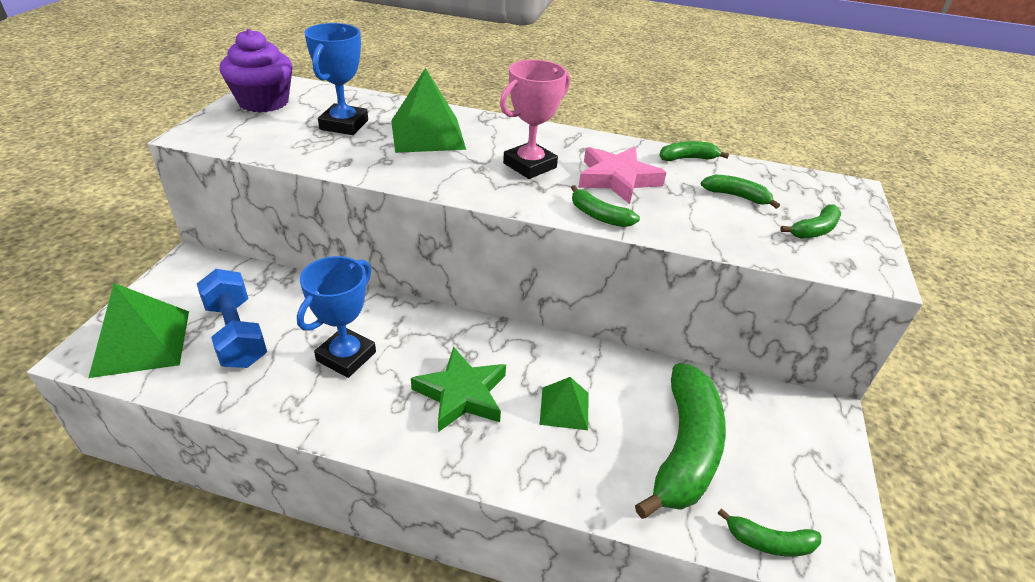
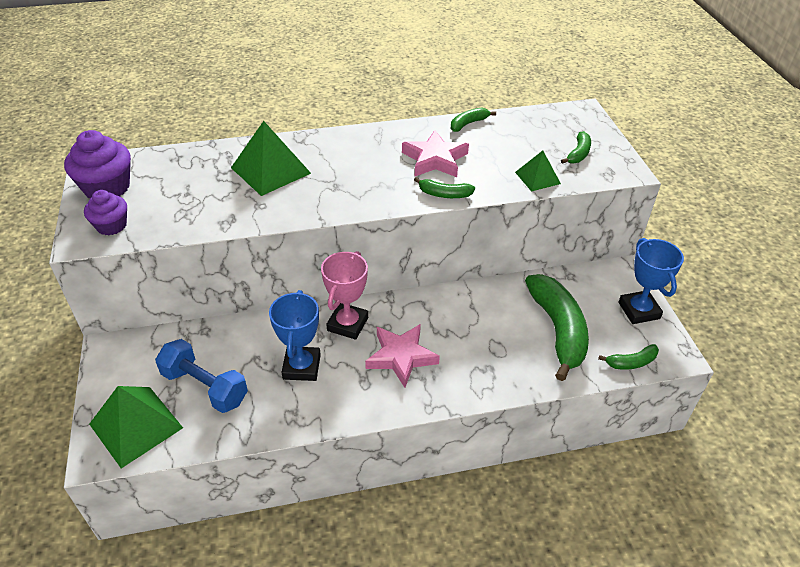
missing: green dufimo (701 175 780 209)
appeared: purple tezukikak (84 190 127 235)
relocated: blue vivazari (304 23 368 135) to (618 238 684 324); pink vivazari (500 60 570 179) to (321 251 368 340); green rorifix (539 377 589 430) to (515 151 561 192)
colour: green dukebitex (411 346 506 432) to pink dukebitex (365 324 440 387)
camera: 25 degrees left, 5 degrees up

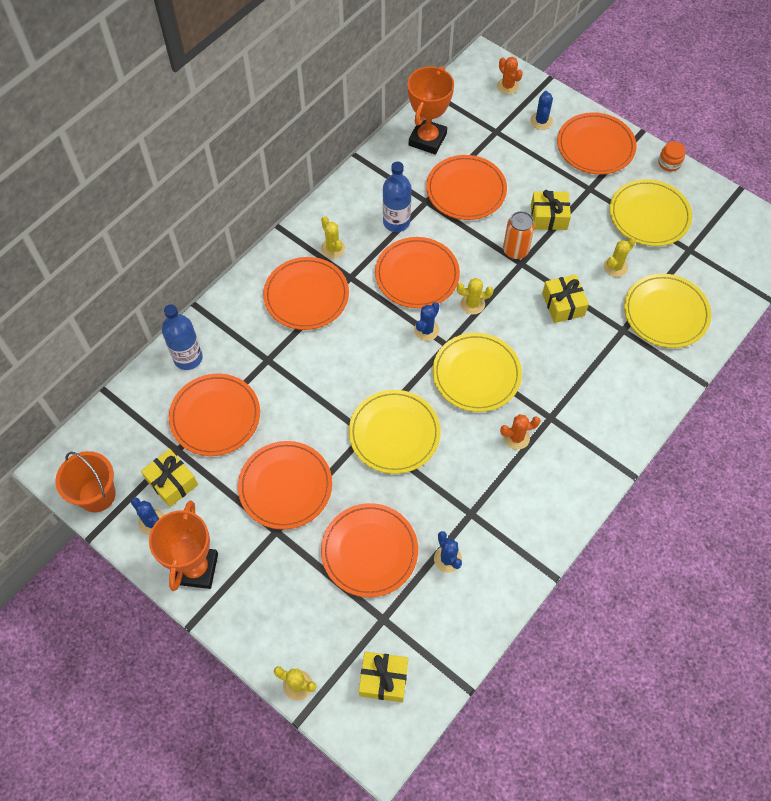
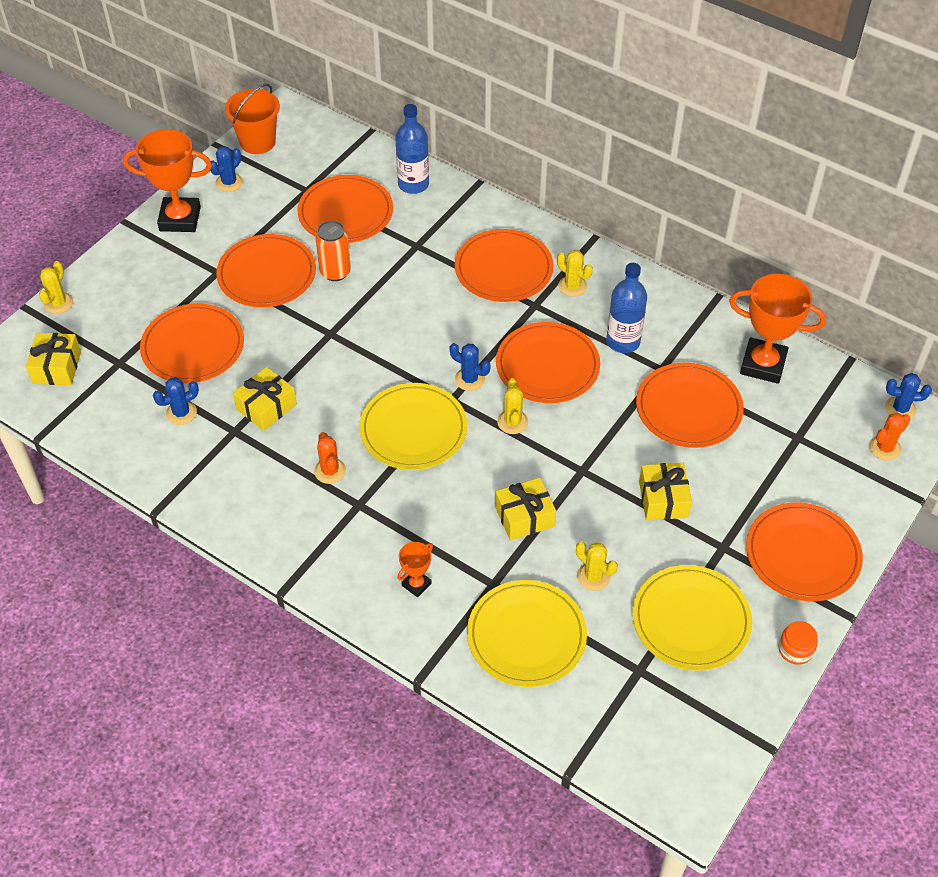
missing: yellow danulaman (349 390 441 474)
appeared: orange vivazari (397 542 433 597)
relocated: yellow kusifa (141 449 198 507) to (233 367 297 431); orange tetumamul (503 211 535 259) to (315 220 351 281); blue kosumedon (530 91 553 130) to (885 373 932 419)
spun: yellow kosumedon (321 216 345 259) = (557 250 593 297) 75 degrees clockwise
camera: 85 degrees right, 10 degrees down

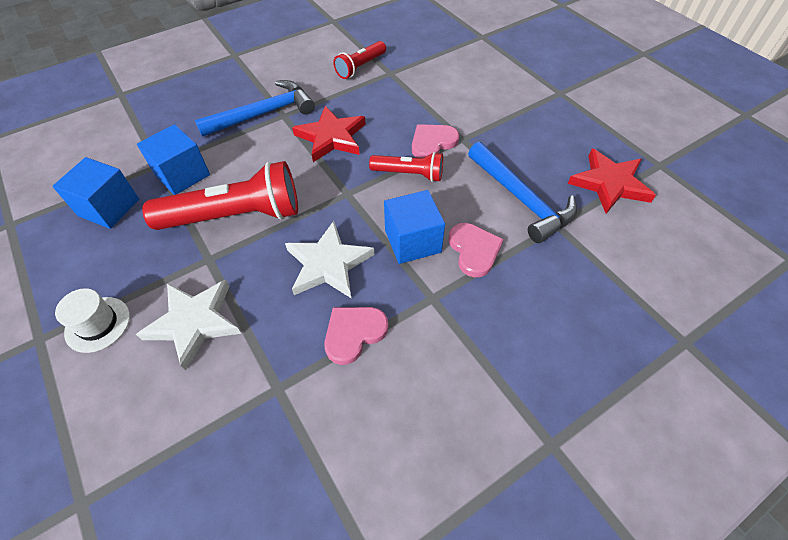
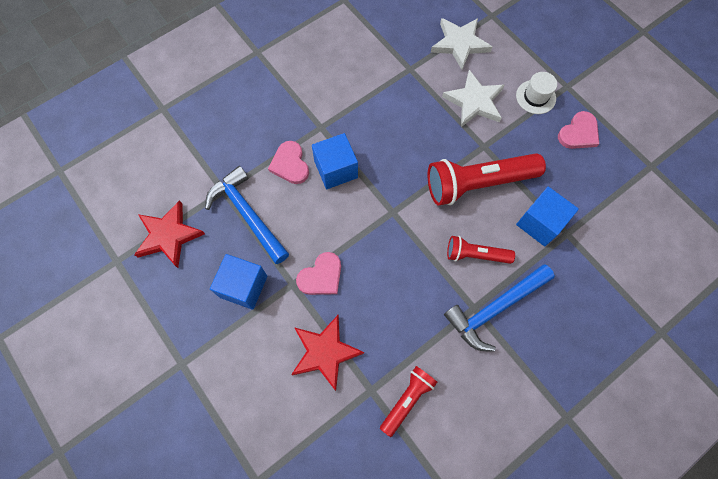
relocated: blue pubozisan (52 157 139 229) to (210 254 268 310); white dukebitex (285 221 375 298) to (431 18 492 70); red dukebitex (292 106 366 162) to (291 315 364 391); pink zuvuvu (324 307 389 365) to (558 111 599 149); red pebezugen (369 152 443 182) to (447 236 515 264)
camera: 175 degrees right, 15 degrees up

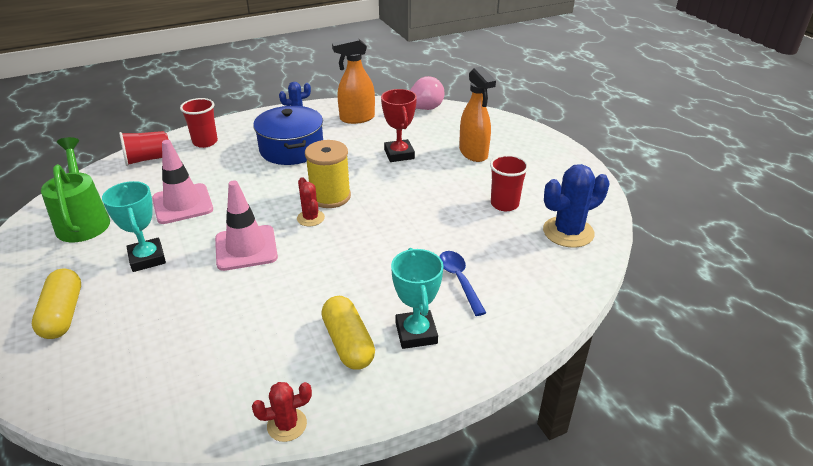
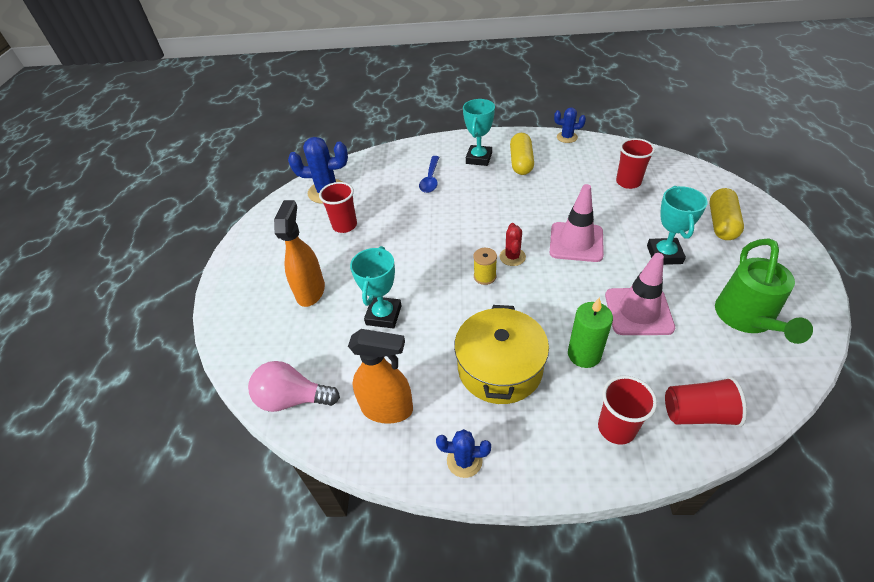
appeared: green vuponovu (568 298 613 368); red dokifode (616 138 655 189)
colour: red kosumedon (252 382 312 442) to blue kosumedon (554 107 586 143); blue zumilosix (253 106 323 165) to yellow zumilosix (454 305 549 404); red vivazari (381 89 417 162) to turquoise vivazari (350 246 402 329)
size: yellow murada (305 140 351 208) = (473 248 497 285) x0.54
camera: 150 degrees left, 10 degrees up

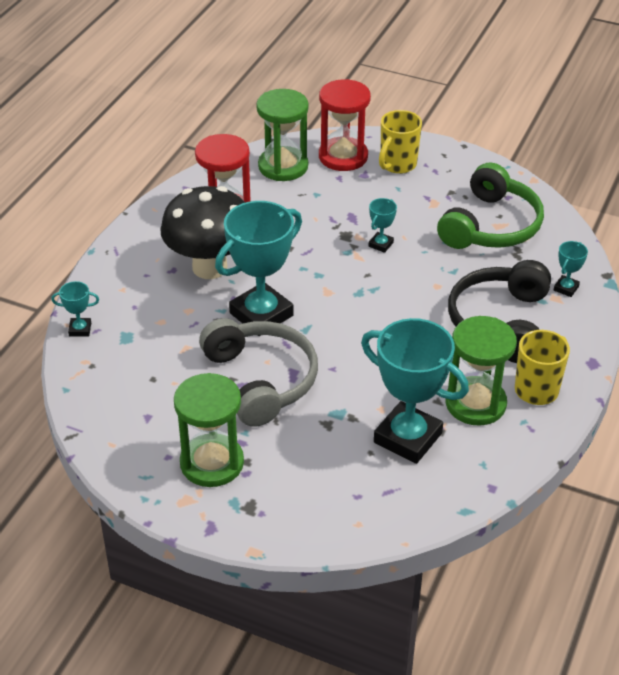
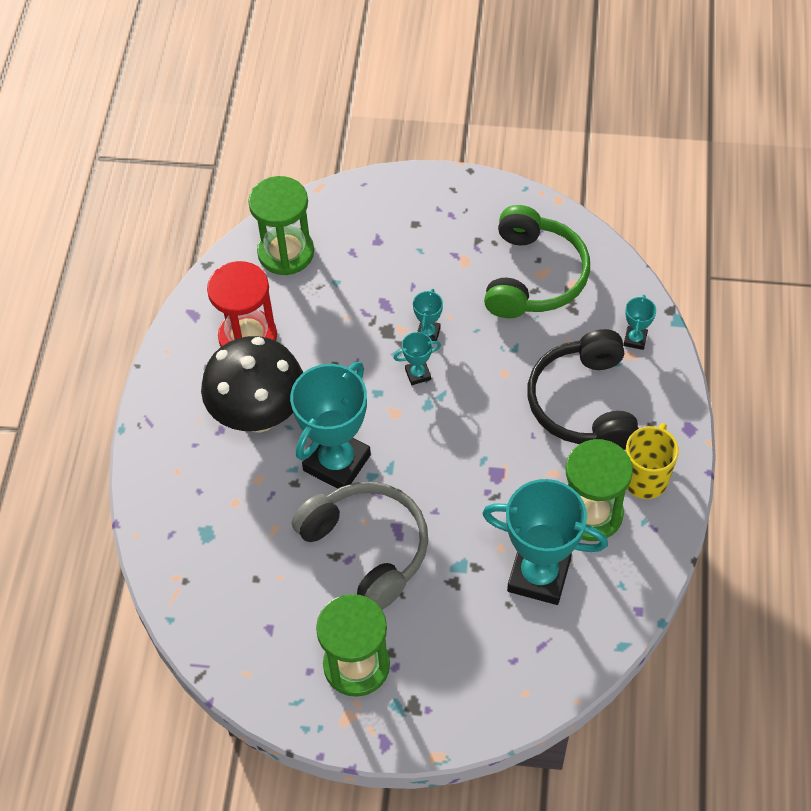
missing: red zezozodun (319 79 371 171); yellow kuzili (379 110 422 174)
relocated: turquoise vivazari (51 281 99 337) to (394 332 441 385)
camera: 15 degrees left, 15 degrees up

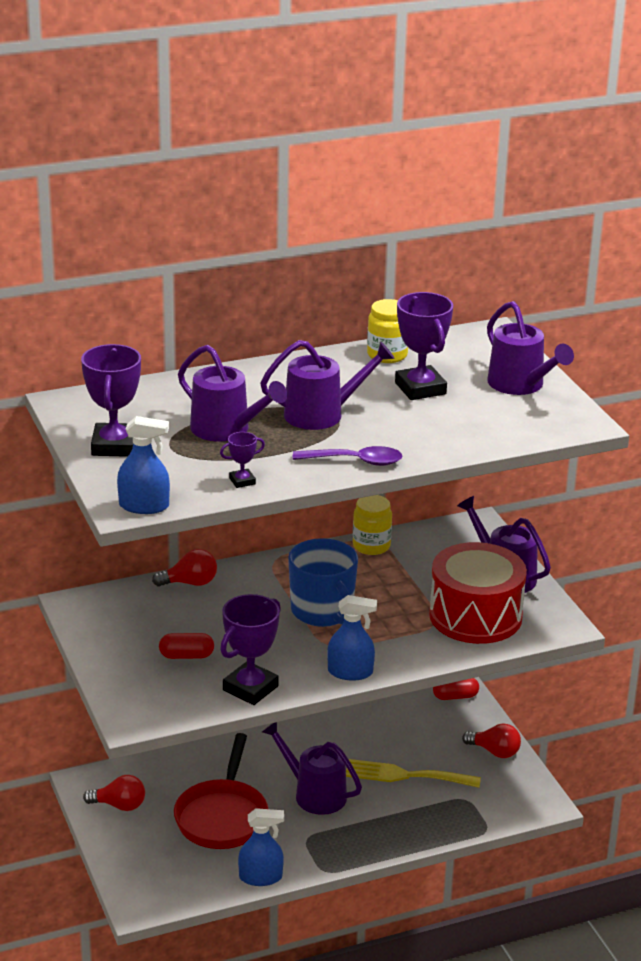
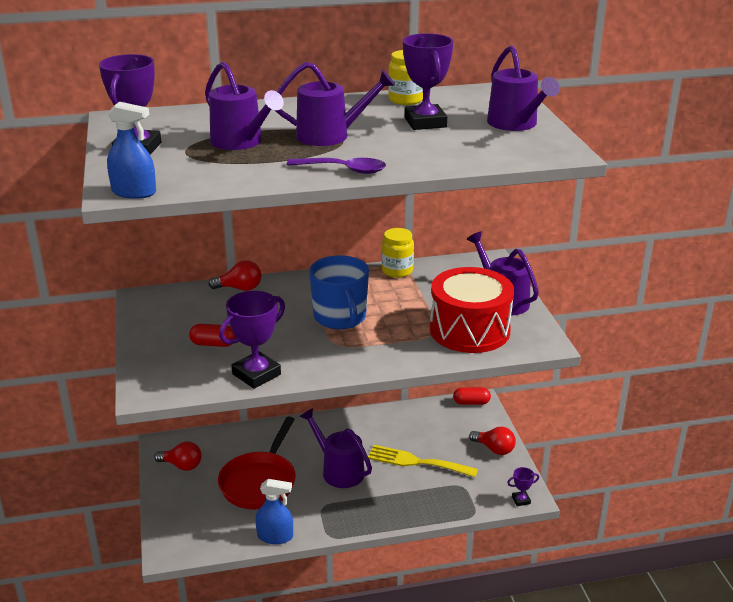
missing: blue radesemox (327 595 377 681)
relocated: purple vivazari (220 432 265 488) to (507 467 539 506)
camera: 10 degrees right, 0 degrees up

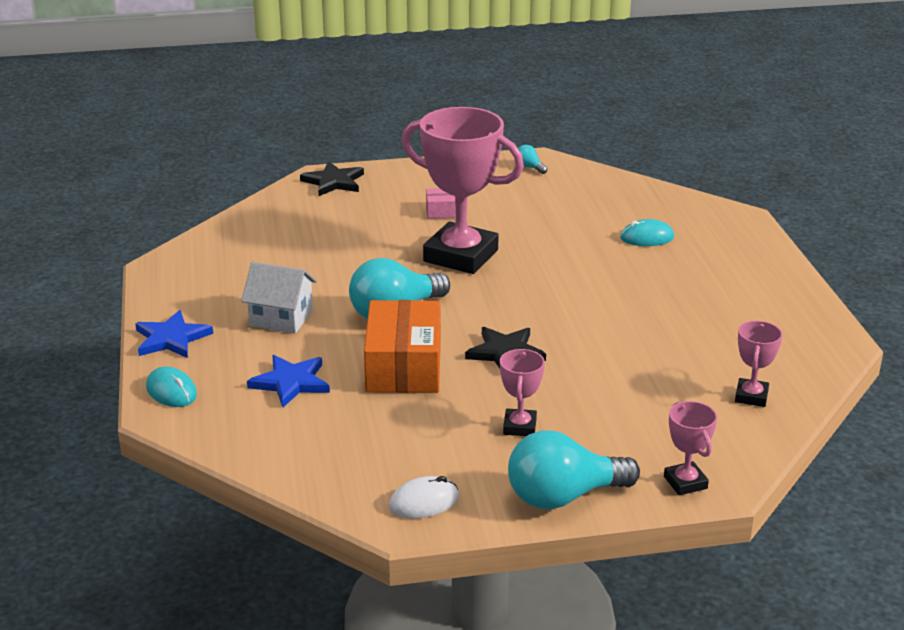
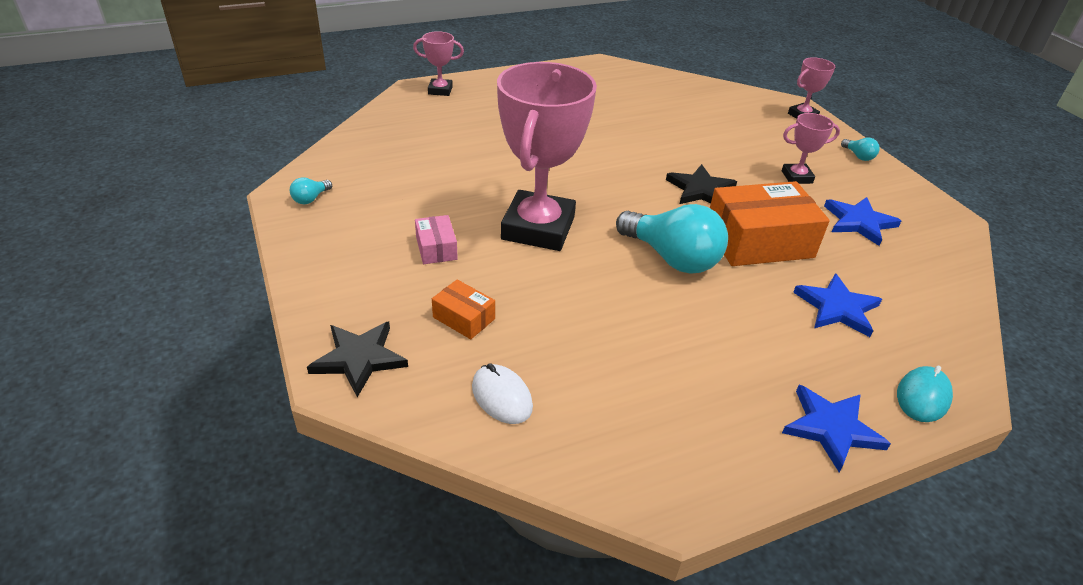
missing: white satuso (241 262 317 334); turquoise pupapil (620 219 674 246)
appeared: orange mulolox (432 279 495 339); blue dukebitex (824 197 901 246)
relocated: white pupapil (389 476 459 519) to (472 363 533 424); pink vivazari (735 321 783 407) to (413 31 464 96)
size: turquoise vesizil (508 430 640 510) = (841 138 880 161) x0.42
camera: 105 degrees left, 10 degrees up

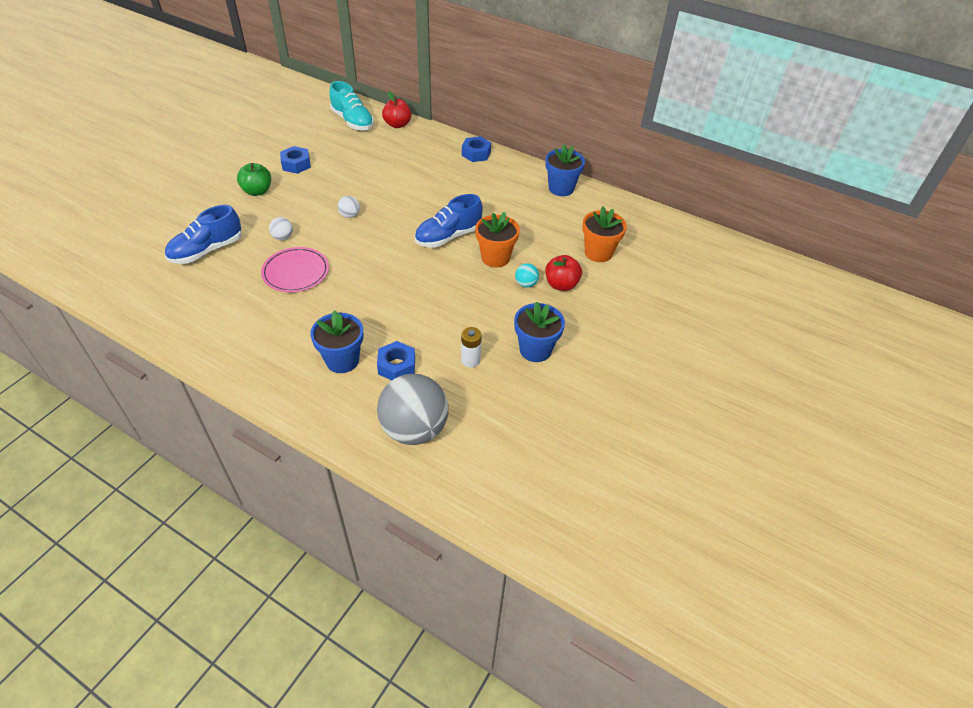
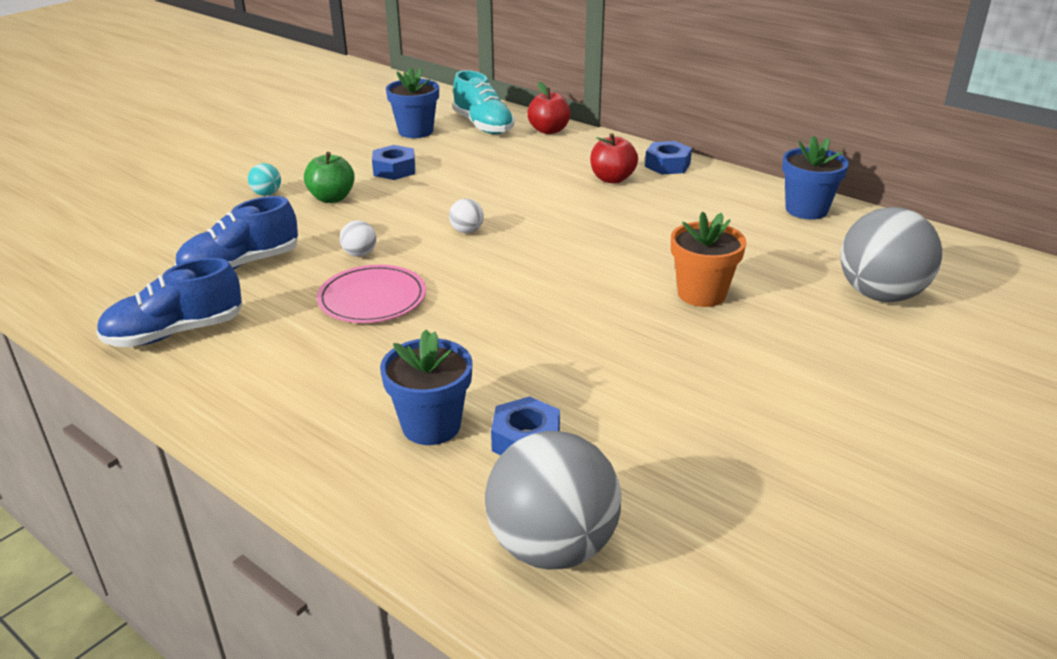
missing: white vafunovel (461 327 482 368)
relocated: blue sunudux (415 194 483 247) to (96 258 242 347); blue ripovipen (514 301 565 362) to (386 67 439 138); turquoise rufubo (515 263 539 288) to (248 163 281 196); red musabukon (545 255 582 291) to (590 133 638 184)
exchanged: orange ripovipen (582 207 627 262) to grey rufubo (840 207 942 302)
camera: 10 degrees right, 15 degrees down

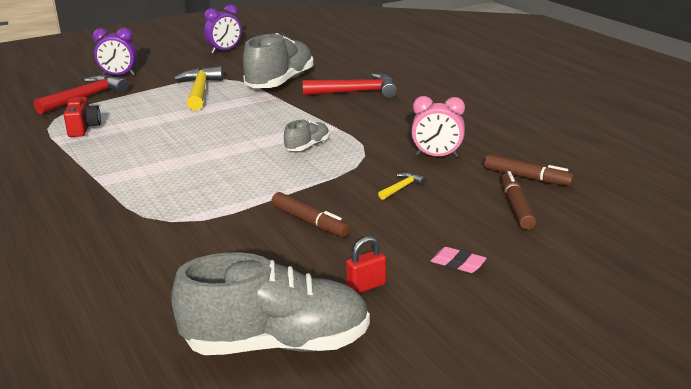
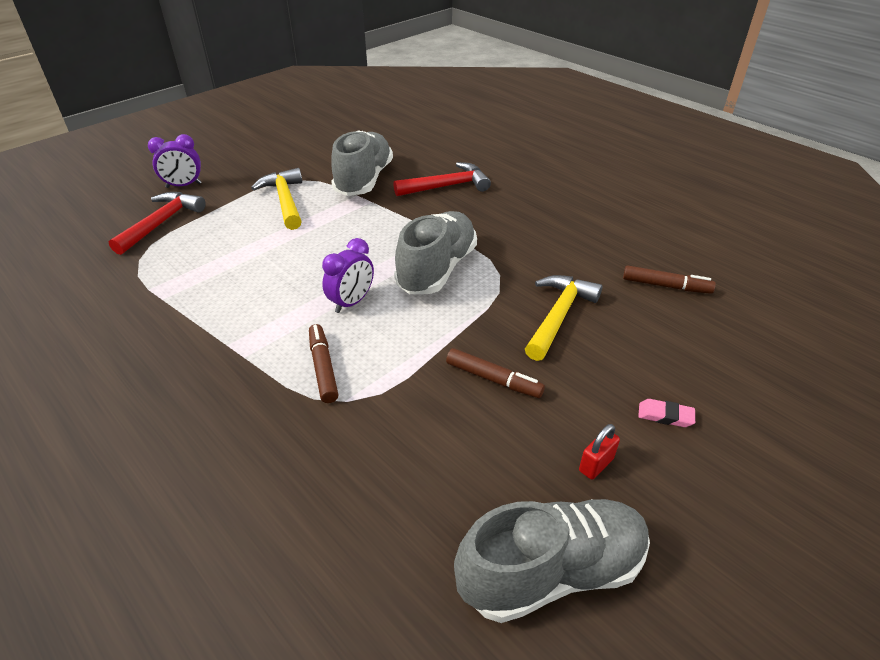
missing: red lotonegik (64 97 101 137); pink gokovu (411 96 465 158)
relocated: purple gokovu (204 4 241 54) to (322 238 374 313); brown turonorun (501 171 536 230) to (309 324 338 403)
size: grey sunudux (284 120 329 151) = (394 211 477 294) x2.11; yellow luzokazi (378 172 426 200) = (525 275 602 361) x2.18
camera: 15 degrees left, 15 degrees up

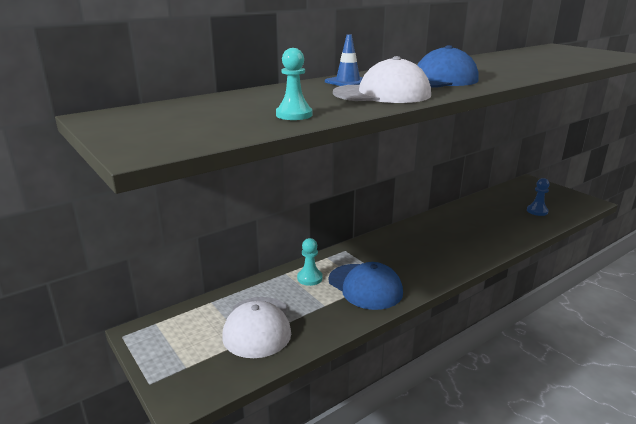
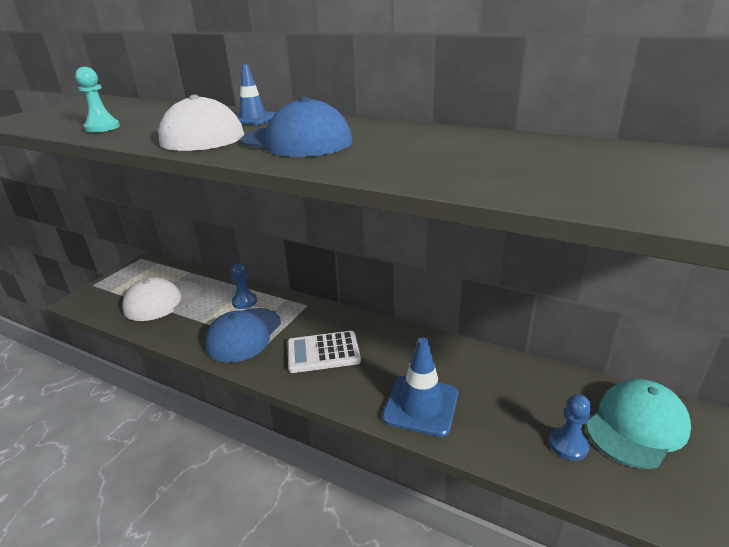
appeared: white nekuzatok (287 331 361 373); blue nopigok (382 338 458 437); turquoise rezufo (586 379 691 469)
colour: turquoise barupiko (297 238 323 286) to blue barupiko (231 263 257 309)
camera: 65 degrees right, 5 degrees up

